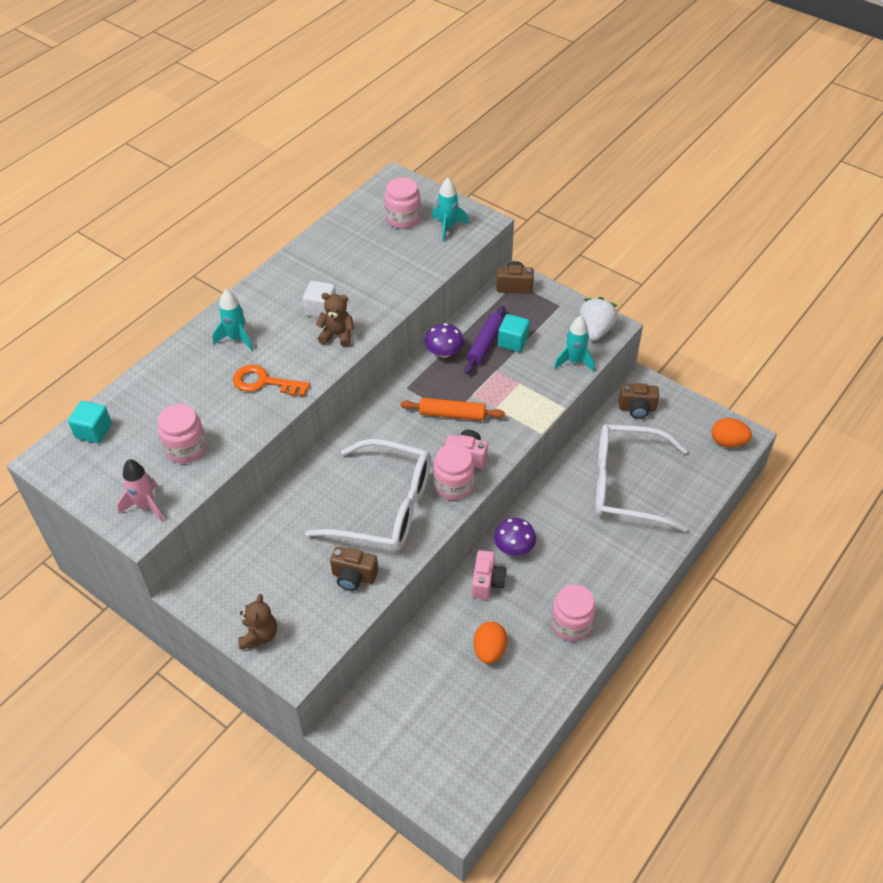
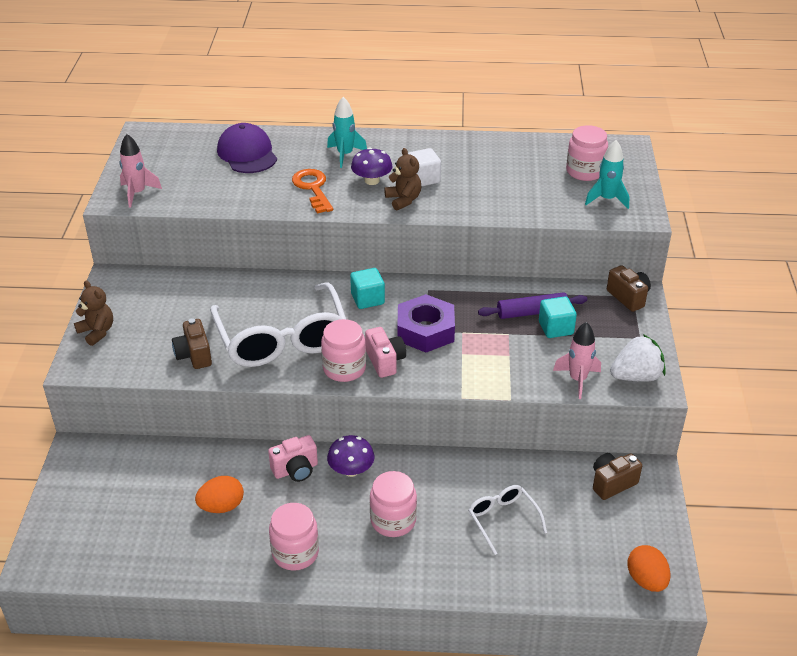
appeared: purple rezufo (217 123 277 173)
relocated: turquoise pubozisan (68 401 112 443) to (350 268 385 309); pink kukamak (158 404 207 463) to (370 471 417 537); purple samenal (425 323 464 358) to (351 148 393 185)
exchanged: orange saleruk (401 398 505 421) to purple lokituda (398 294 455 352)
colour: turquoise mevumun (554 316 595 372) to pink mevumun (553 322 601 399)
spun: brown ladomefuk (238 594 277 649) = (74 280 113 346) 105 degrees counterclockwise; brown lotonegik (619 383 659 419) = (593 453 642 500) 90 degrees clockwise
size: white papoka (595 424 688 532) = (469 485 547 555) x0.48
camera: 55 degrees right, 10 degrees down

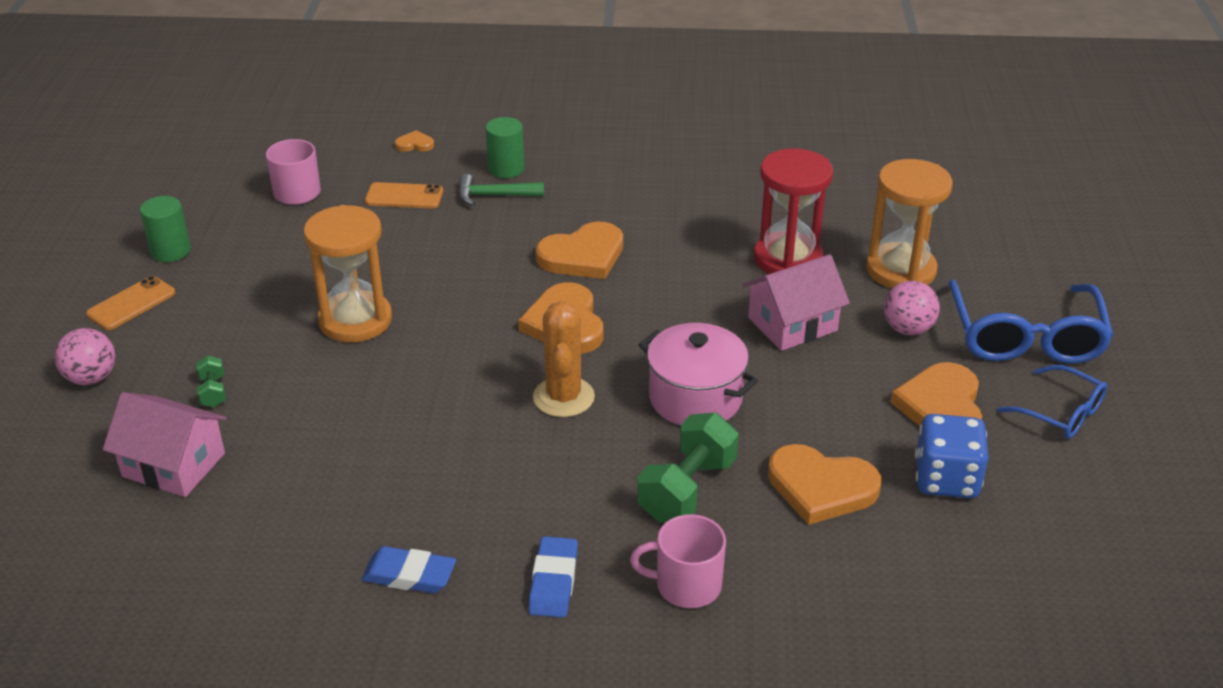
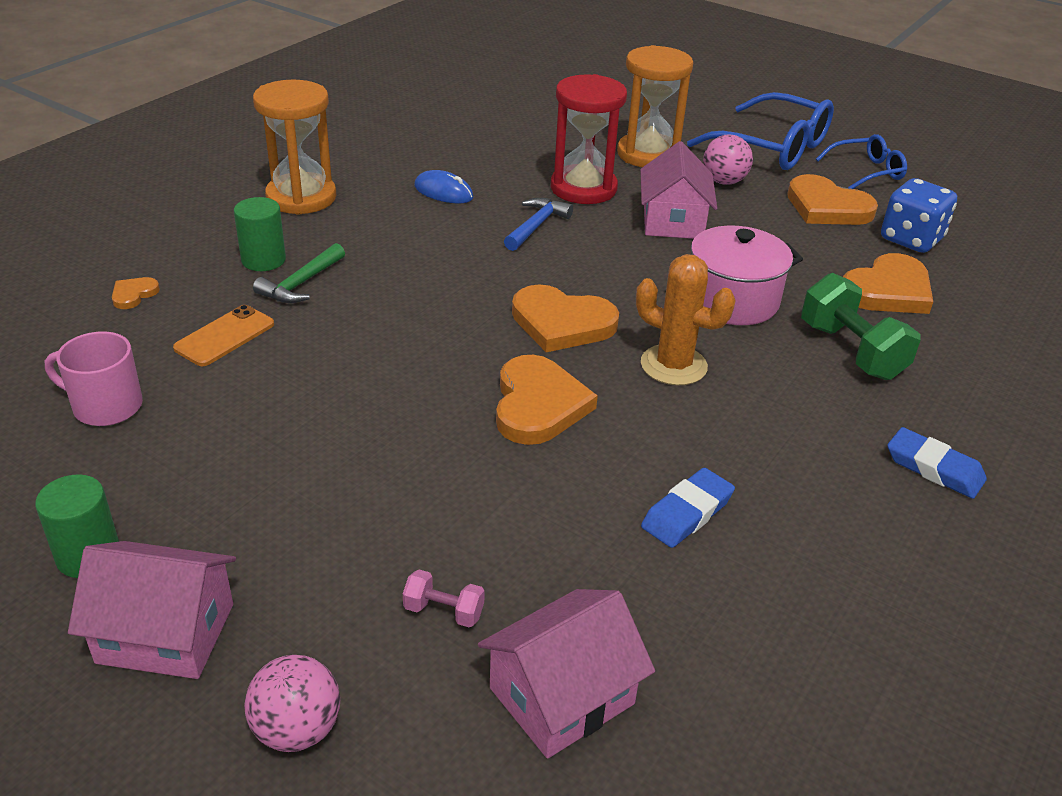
missing: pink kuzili (630 514 726 608)
appeared: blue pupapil (414 170 474 203); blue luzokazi (504 198 573 251)
relocated: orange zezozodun (303 205 392 342) to (253 80 336 215); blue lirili (361 546 456 593) to (641 468 735 548); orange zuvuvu (536 221 623 279) to (496 355 598 445)
exchanged: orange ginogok (86 276 175 330) to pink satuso (68 541 236 679)
colour: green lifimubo (196 355 226 407) to pink lifimubo (403 569 485 628)
camera: 60 degrees left, 0 degrees up

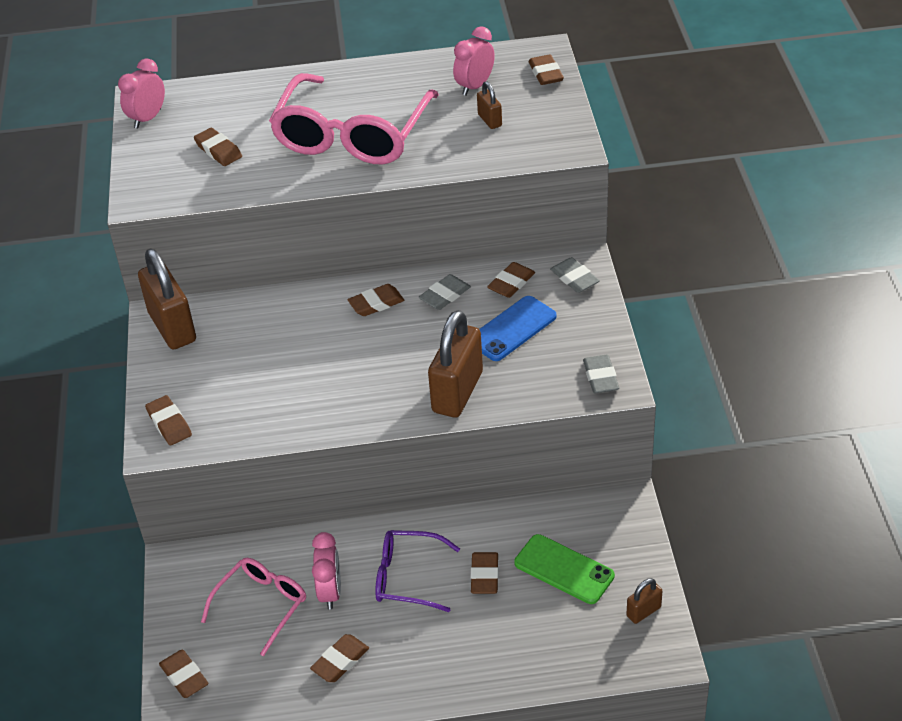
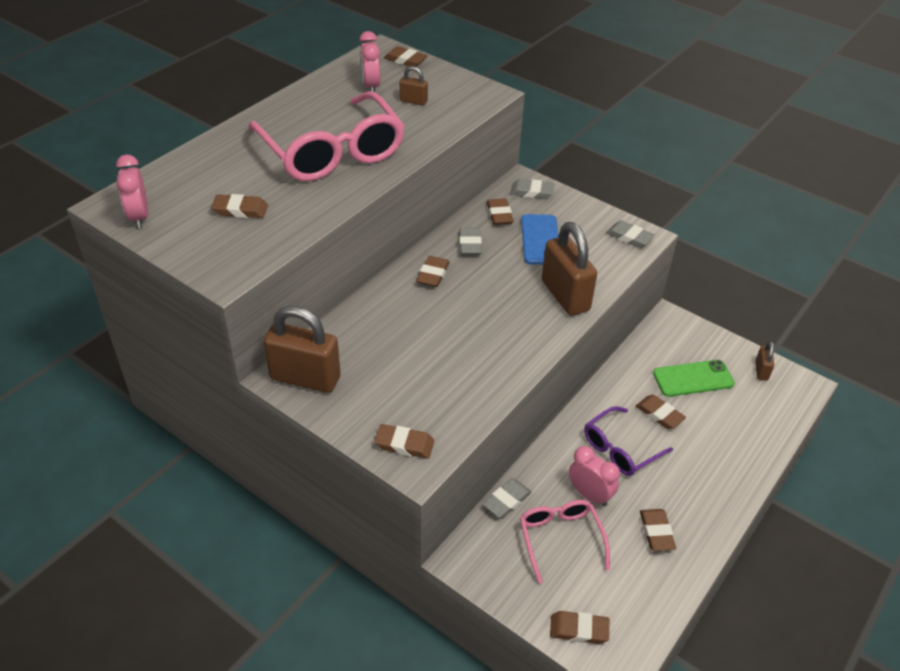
appeared: grey lirili (483 479 532 518)
camera: 50 degrees left, 0 degrees up

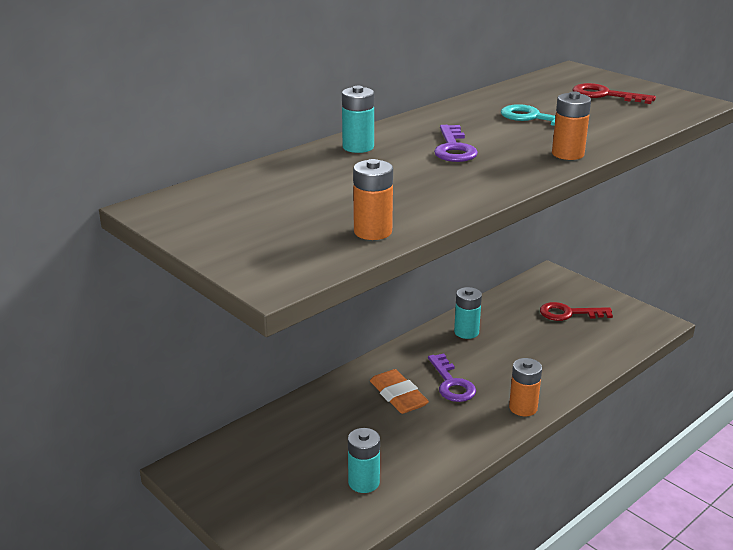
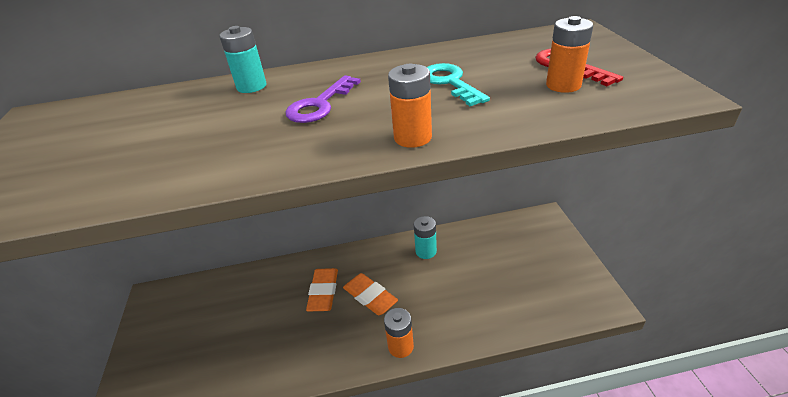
missing: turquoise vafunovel (348 428 380 493); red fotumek (540 302 613 321)
relocated: orange vafunovel (353 159 393 240) to (546 16 593 93)
exchanged: purple fotumek (428 353 476 402) to orange lirili (343 273 398 315)
camera: 35 degrees right, 10 degrees up

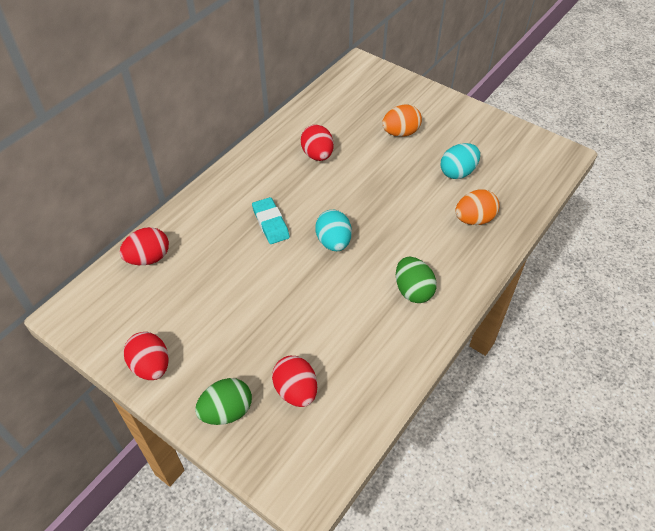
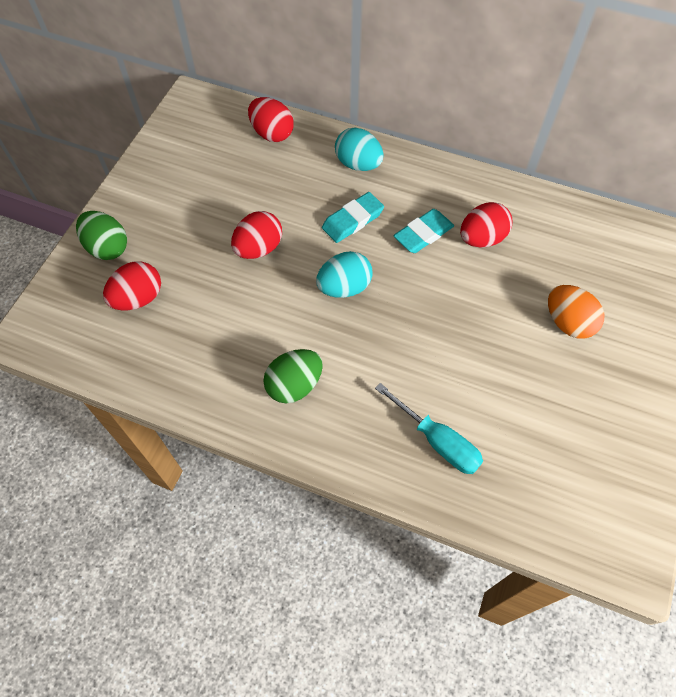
appeared: turquoise lirili (394 209 454 253)
relocated: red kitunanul (124 332 169 380) to (231 211 282 259); turquoise kitunanul (440 143 480 179) to (335 127 384 171)
exchanged: orange kitunanul (455 190 500 225) to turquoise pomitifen (375 383 483 474)
camera: 75 degrees right, 10 degrees up

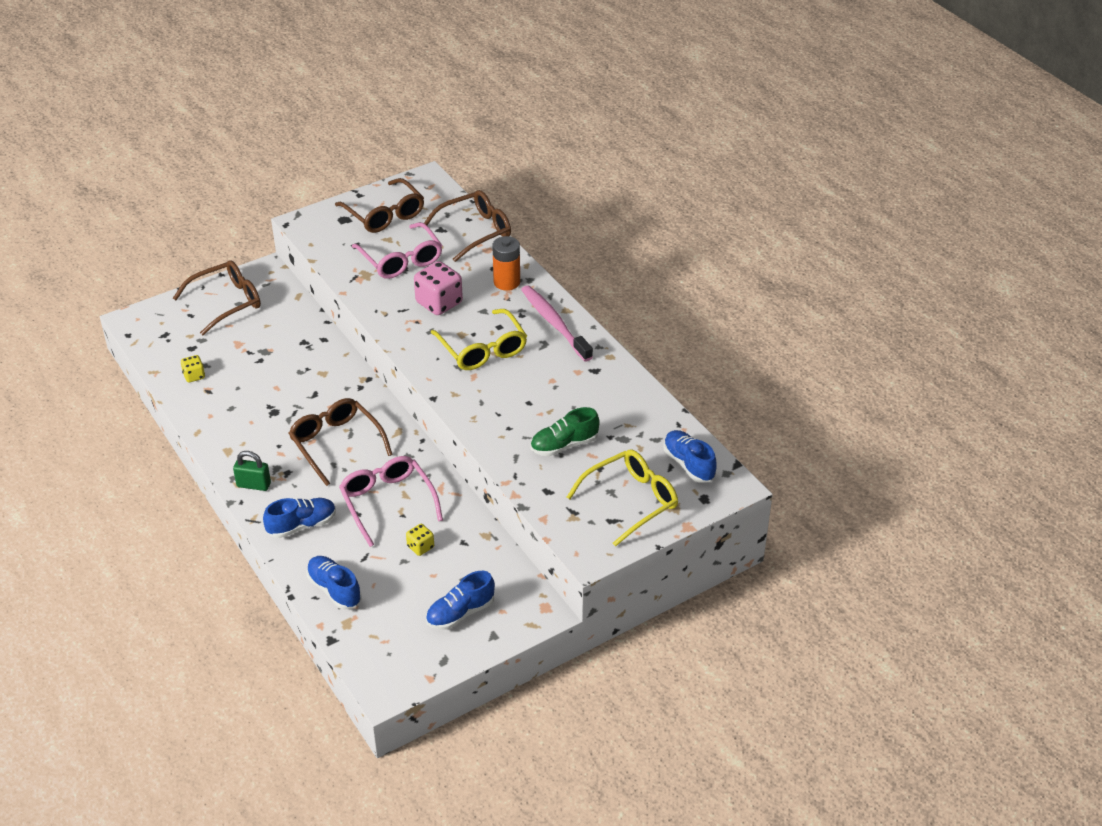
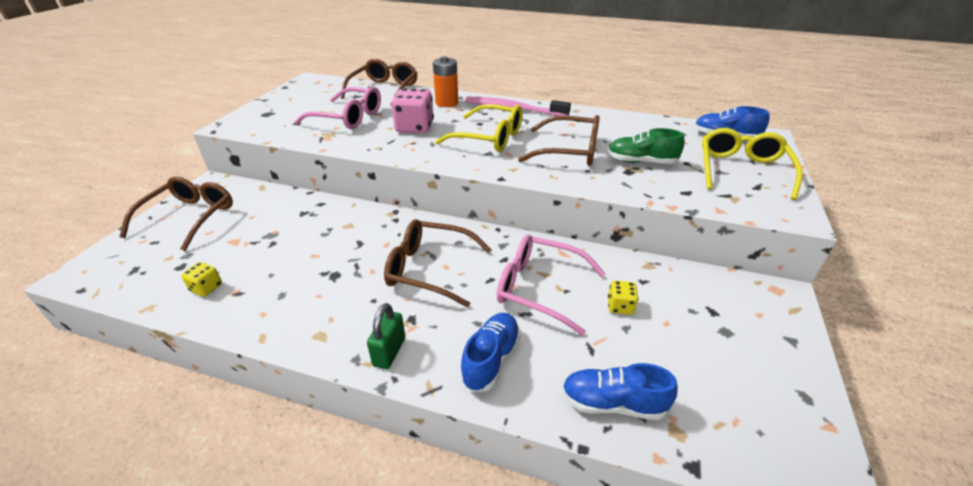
missing: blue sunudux (426 571 495 630)
relocated: brown papoka (335 178 424 233) to (518 115 600 166)
spun: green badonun (233 451 271 491) = (367 303 405 369) 45 degrees counterclockwise; green sunudux (531 407 600 456) = (607 128 685 164) 75 degrees clockwise
camera: 40 degrees left, 5 degrees down

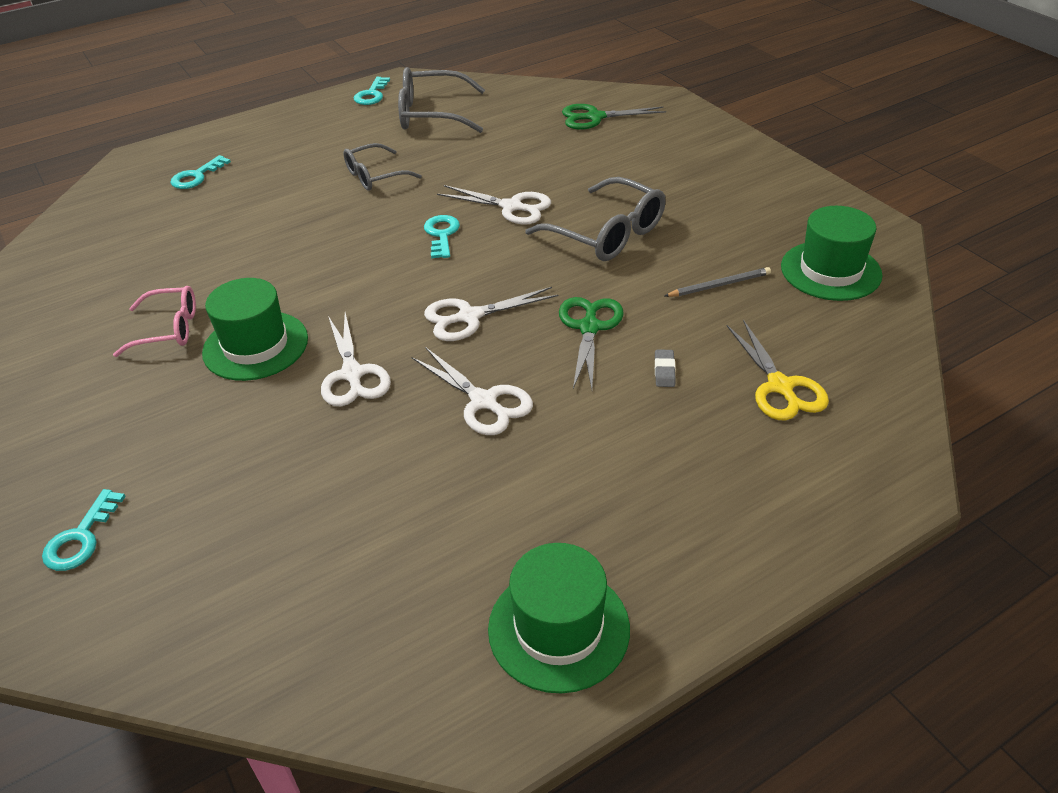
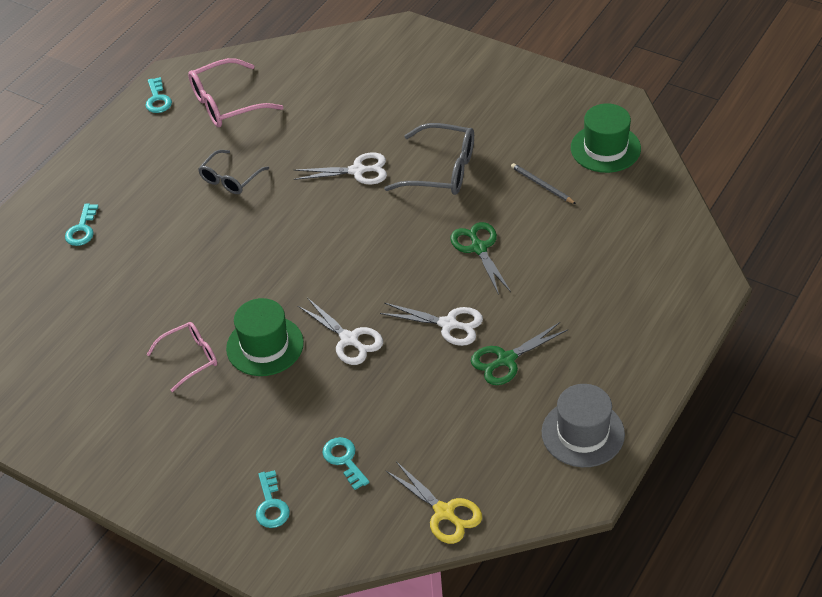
missing: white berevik (424 287 559 341); grey lirili (655 349 676 387)
relocated: turquoise fotumek (424 215 460 258) to (322 437 369 490); green berevik (562 104 666 130) to (471 322 568 385); yellow berevik (727 320 829 421) to (386 461 482 544)
colour: grey papoka (398 67 485 133) to pink papoka (188 58 284 127); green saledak (488 543 630 694) to grey saledak (542 384 625 467)
spun: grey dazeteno (665 267 771 297) = (511 163 576 204) 90 degrees counterclockwise
camera: 25 degrees left, 5 degrees up

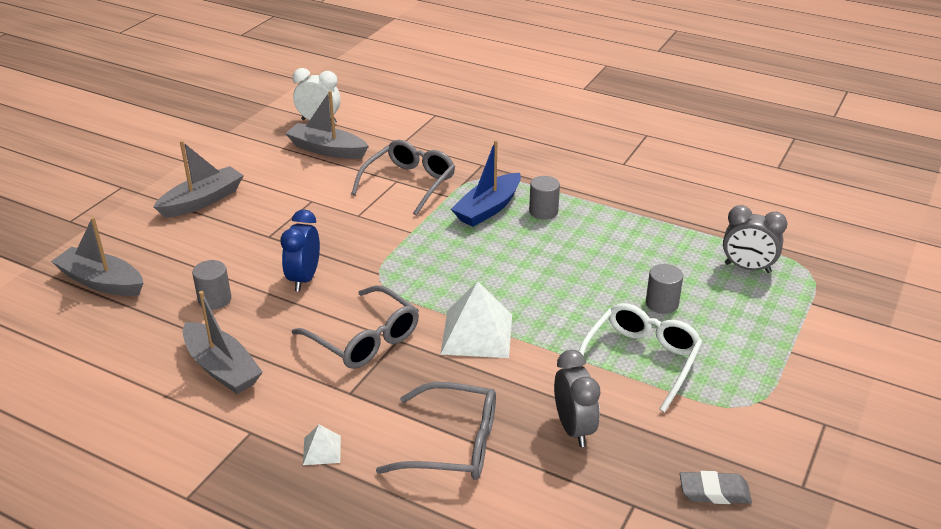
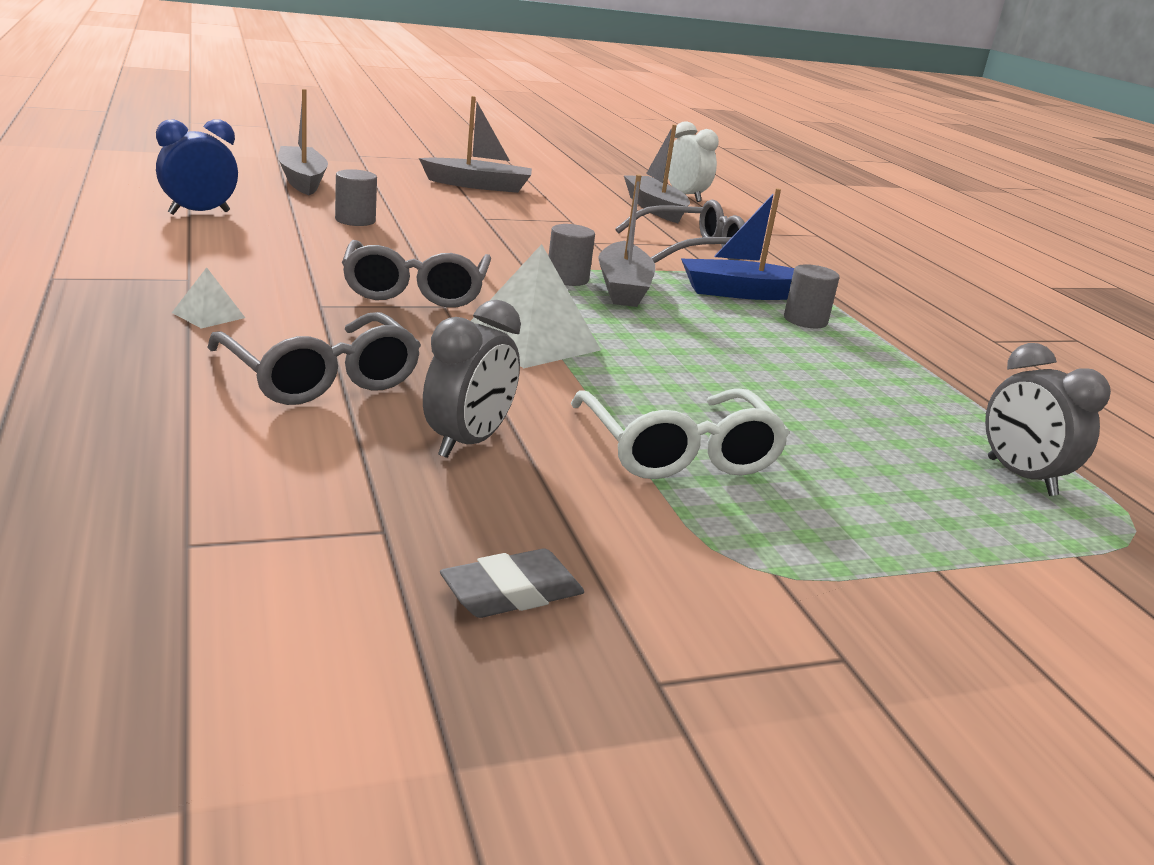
relocated: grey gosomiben (183 291 263 394) to (598 174 655 307); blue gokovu (281 209 320 291) to (156 119 238 215); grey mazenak (646 264 683 314) to (549 224 595 286)
spun: white papoka (578 303 702 412) = (571 388 790 479) 90 degrees clockwise; grey lirili (680 471 752 504) = (440 549 584 618) 75 degrees counterclockwise
camera: 40 degrees right, 10 degrees down

